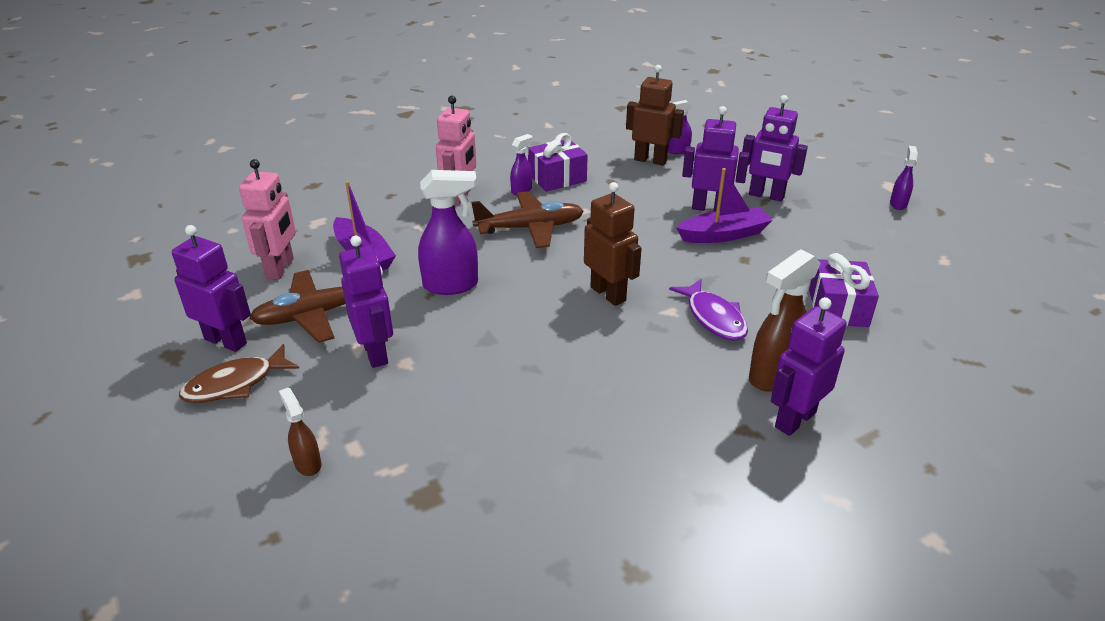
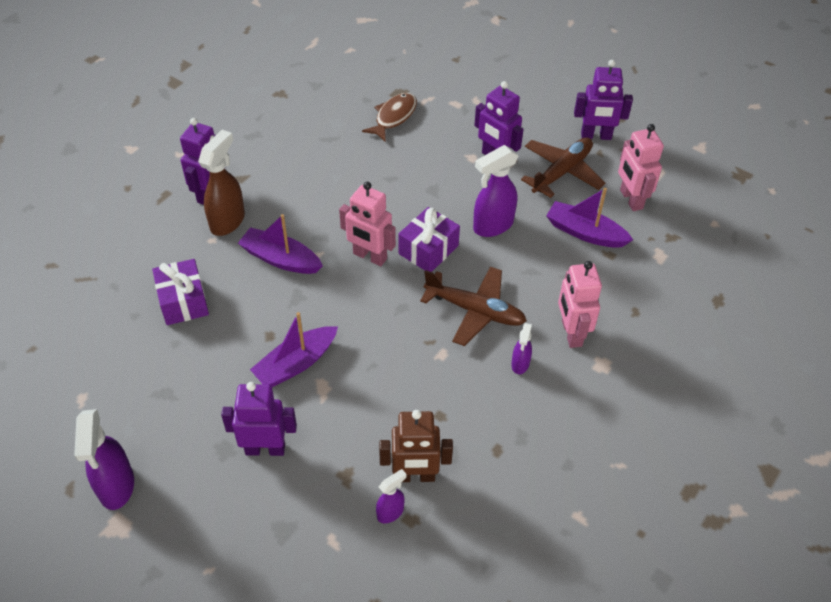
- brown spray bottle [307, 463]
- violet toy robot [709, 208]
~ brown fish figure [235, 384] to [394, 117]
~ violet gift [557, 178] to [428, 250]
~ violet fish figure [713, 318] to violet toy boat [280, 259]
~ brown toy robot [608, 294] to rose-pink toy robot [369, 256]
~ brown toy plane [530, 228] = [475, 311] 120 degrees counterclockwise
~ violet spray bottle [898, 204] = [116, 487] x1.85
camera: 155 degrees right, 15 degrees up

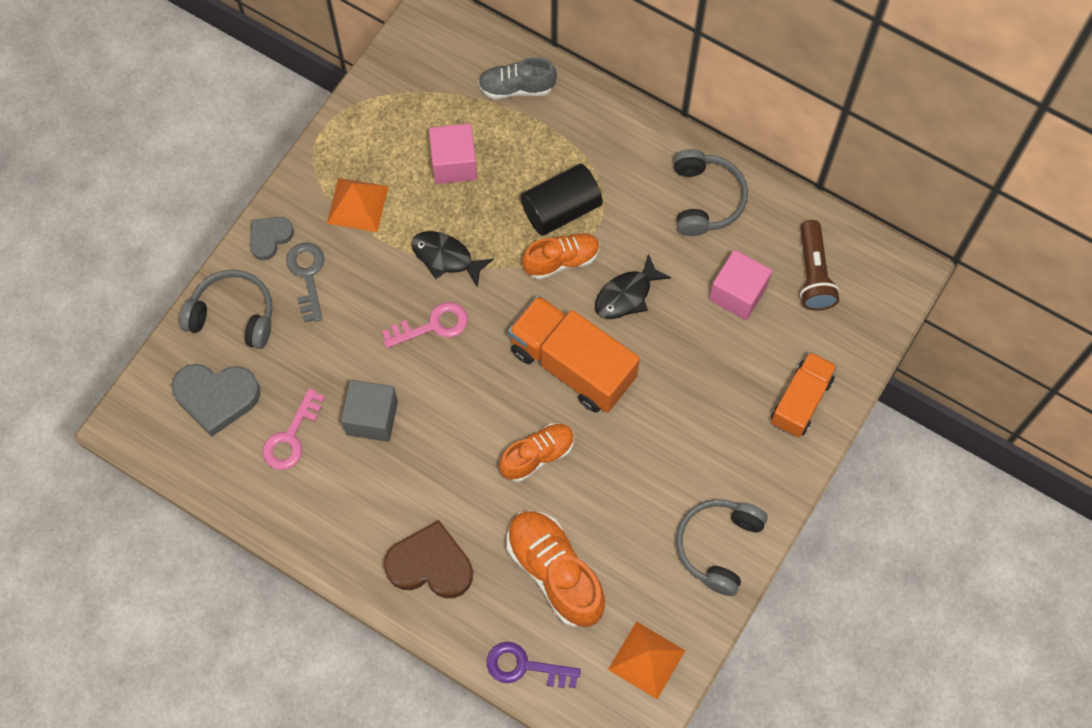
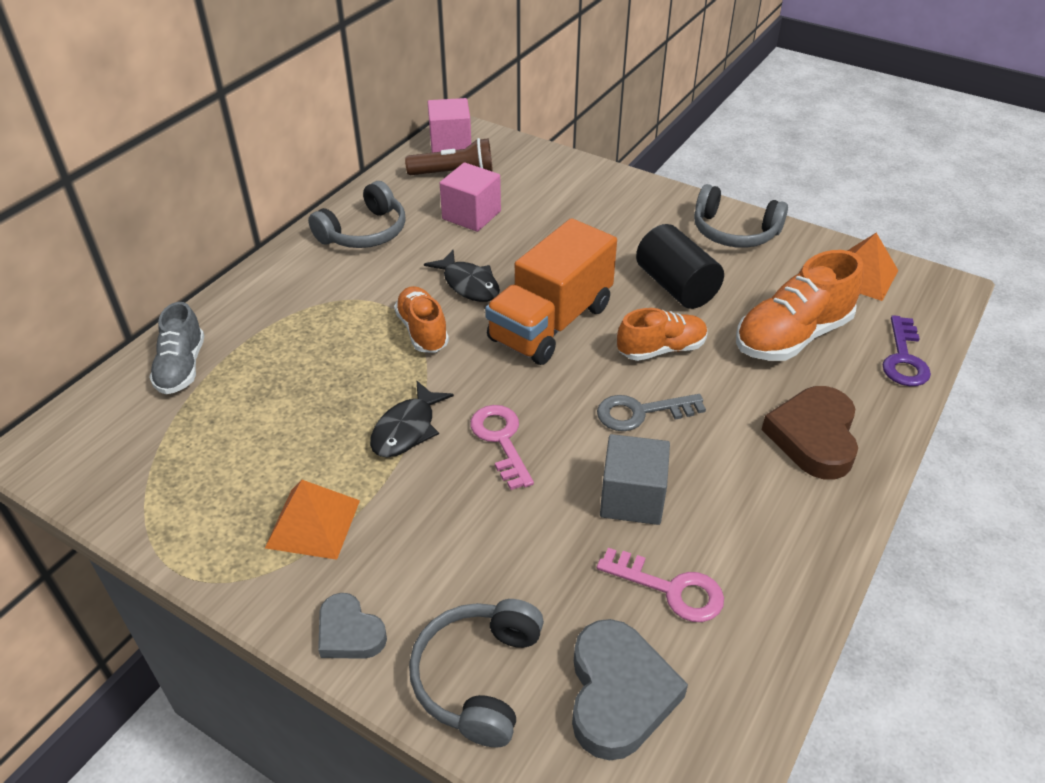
- bright orange truck [801, 401]
~ gray door key [307, 275] to [641, 412]
~ rose-pink solid cube [454, 163] to [450, 144]
~ black cylinder [561, 209] to [676, 286]
~ bright orange sneaker [537, 455] = [661, 349] 105 degrees clockwise
~ gray headphones [705, 199] = [364, 232] 135 degrees clockwise
camera: 90 degrees left, 25 degrees down

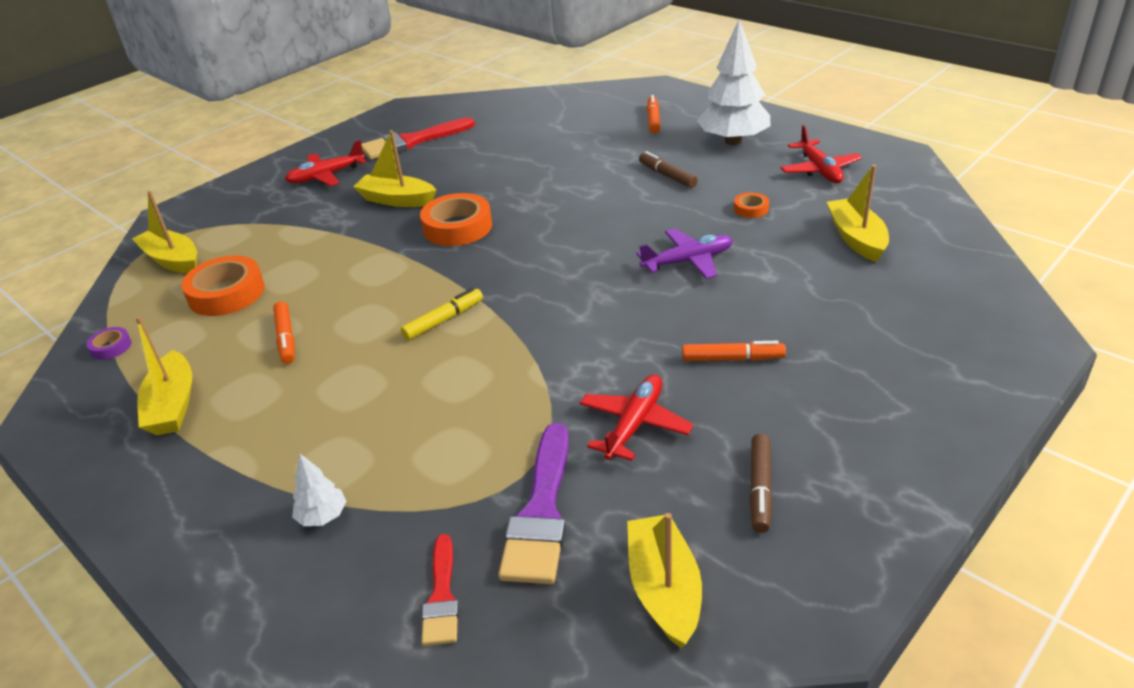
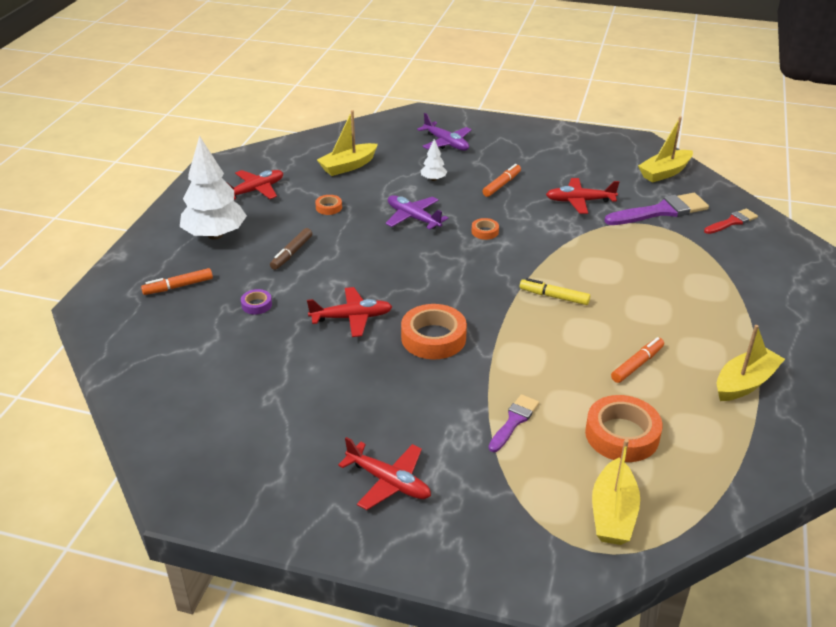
- golden toy boat [397, 200]
- crimson brush [412, 141]
- brown felt pen [760, 488]
+ crimson toy plane [352, 318]
+ violet toy plane [446, 143]
+ bright orange tape [485, 232]
+ violet brush [514, 421]
~ violet tape [111, 347] to [256, 305]
~ pure white tree [323, 516] to [433, 179]
~ bright orange felt pen [732, 358] = [501, 185] 60 degrees clockwise
camera: 120 degrees left, 0 degrees up

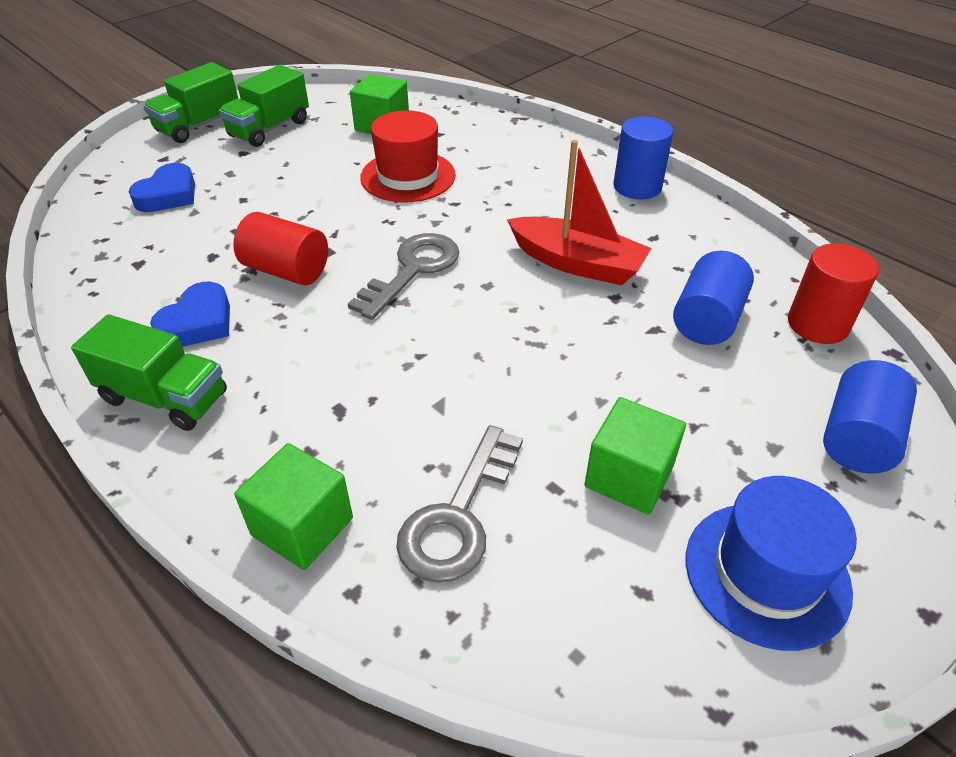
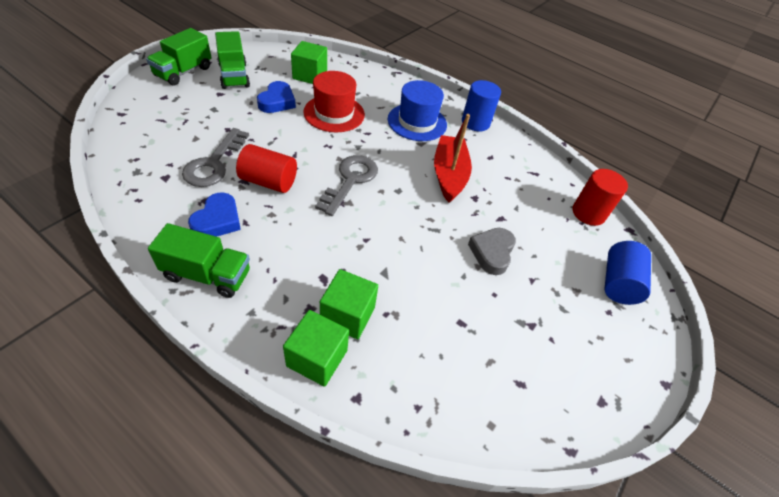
- cobalt cylinder [707, 320]
+ gray love heart [492, 253]
~ cobalt love heart [168, 195] to [277, 101]
~ gray door key [458, 516] to [214, 163]
~ emerald solid cube [629, 476] to [348, 315]
~ cobalt top hat [766, 573] to [417, 122]
~ emerald truck [269, 129] = [234, 76] 45 degrees counterclockwise
~ crimson toy boat [577, 263] = [449, 175] 105 degrees counterclockwise
camera: 15 degrees left, 5 degrees up

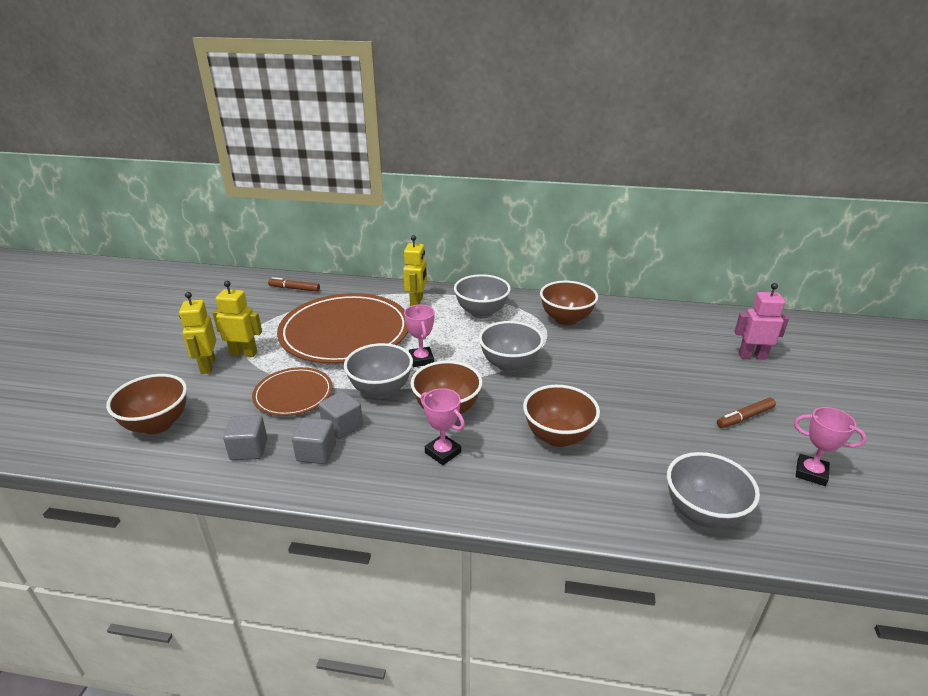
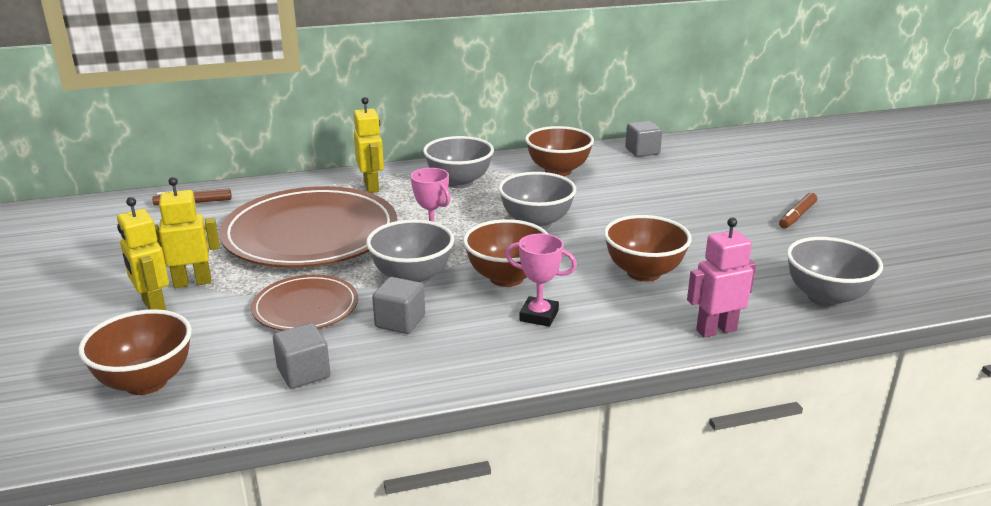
- rose-pink award cup [811, 473]
~ gray solid cube [316, 452] to [642, 151]
~ rose-pink toy robot [752, 356] to [716, 330]
camera: 25 degrees left, 5 degrees down

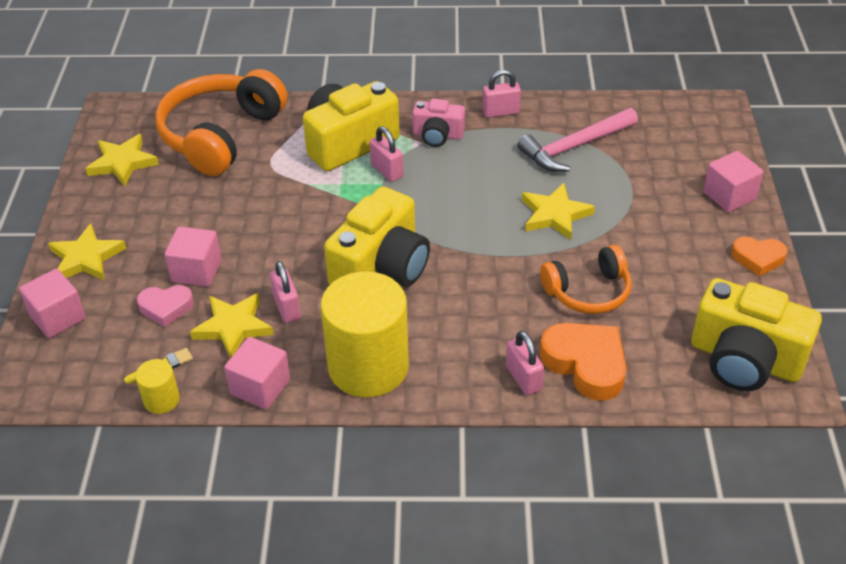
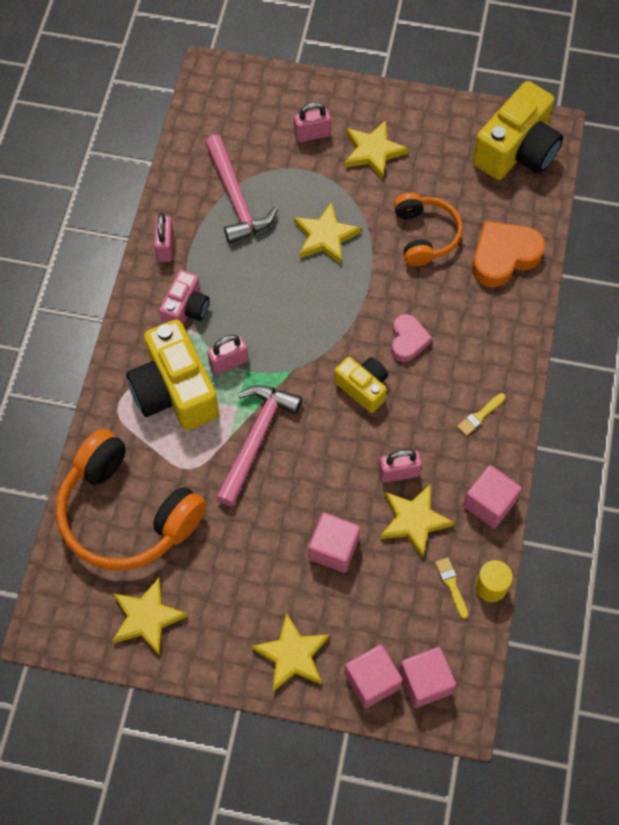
- bright orange love heart [758, 258]
+ rose-pink carpenter's hammer [256, 439]
+ golden star [373, 152]
~ rose-pink love heart [166, 307] to [408, 340]
~ rose-pink small lock [523, 378] to [312, 134]
~ rose-pink solid cube [729, 196] to [425, 682]
~ golden cylinder [368, 366] to golden brush [480, 415]
~ golden photo camera [381, 268] = [363, 388] x0.56
camera: 80 degrees left, 20 degrees up

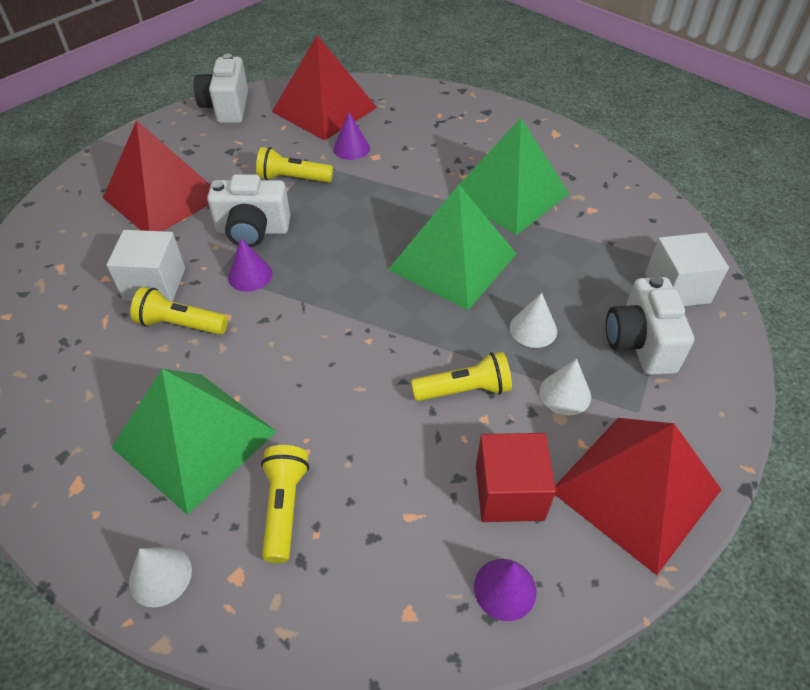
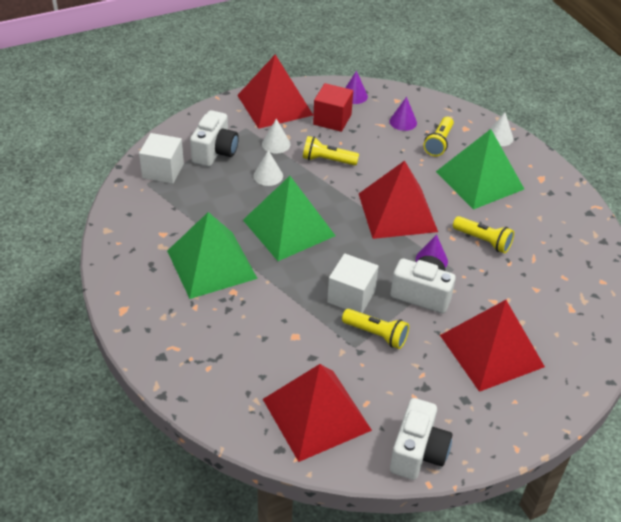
+ crimson pyramid shape [397, 212]
~ pure white solid cube [155, 284] to [351, 296]
~ violet cone [351, 148] to [403, 122]
camera: 160 degrees left, 5 degrees down

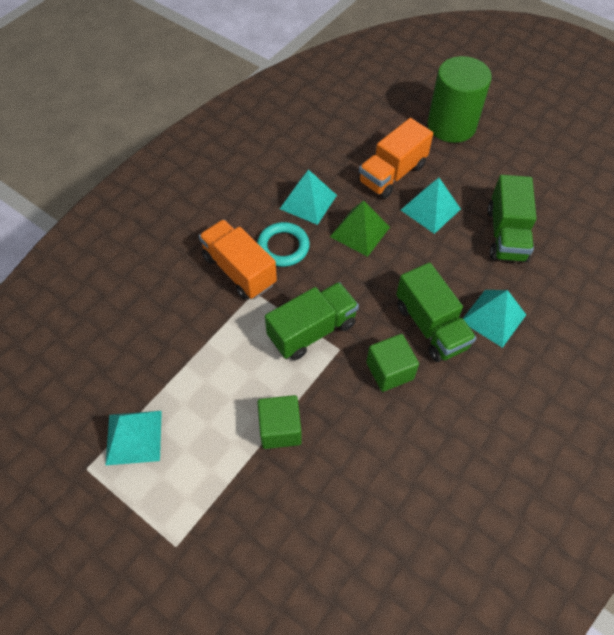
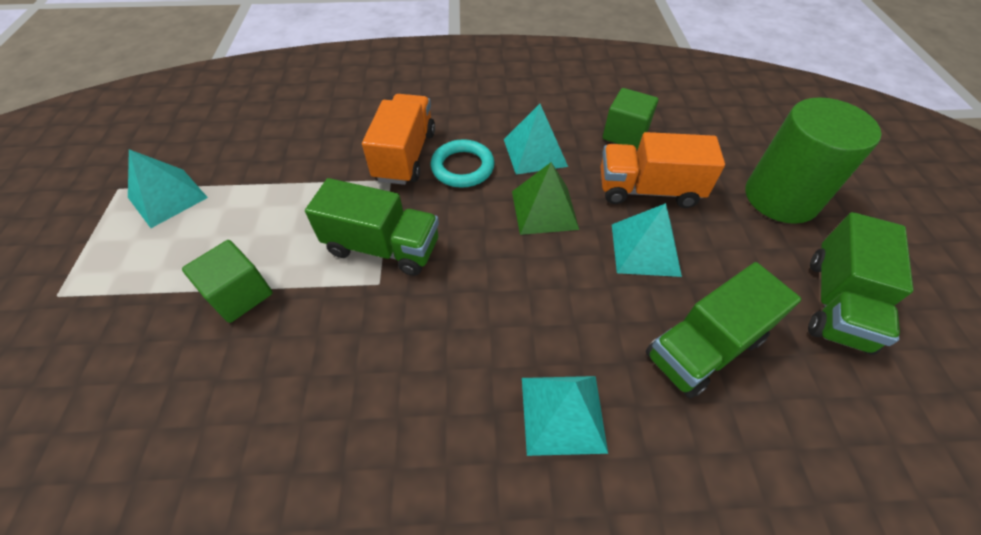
~ emerald solid cube [389, 371] to [625, 134]
~ emerald truck [431, 326] to [836, 303]
camera: 50 degrees right, 5 degrees down

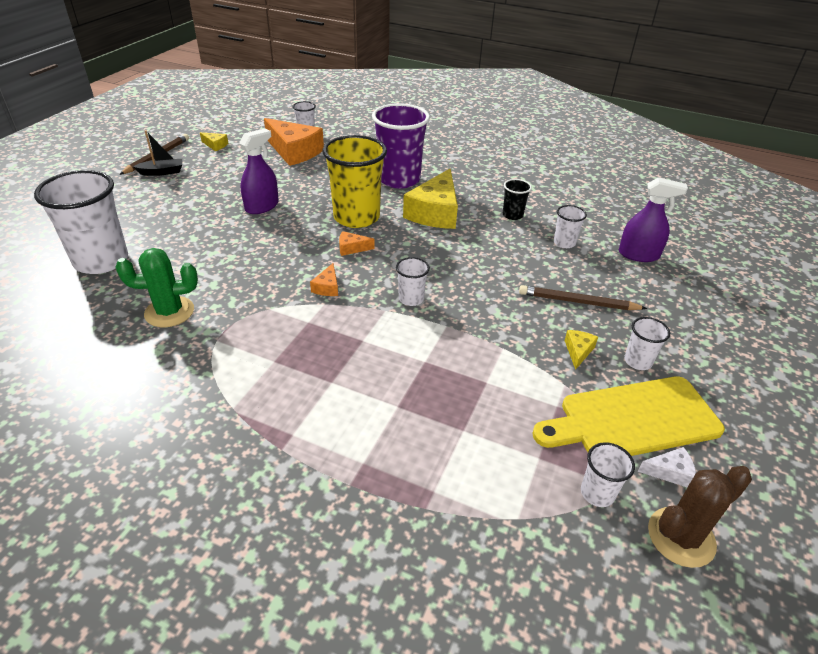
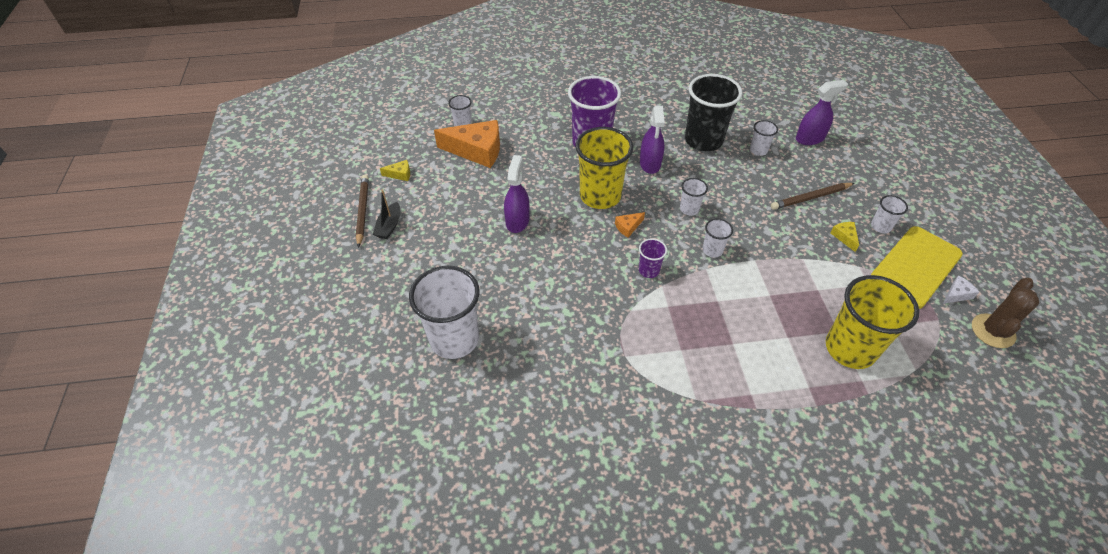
- emerald cactus [169, 312]
+ golden beaker [850, 349]
~ pure white beaker [597, 493] to [689, 209]
~ bright orange cheese [327, 287] to violet beaker [649, 270]
~ golden cheese [435, 212] to violet spray bottle [650, 163]
~ black toy boat [162, 172] = [389, 226] 150 degrees clockwise
~ black beaker [512, 215] = [703, 140] x2.16
camera: 30 degrees left, 10 degrees up

